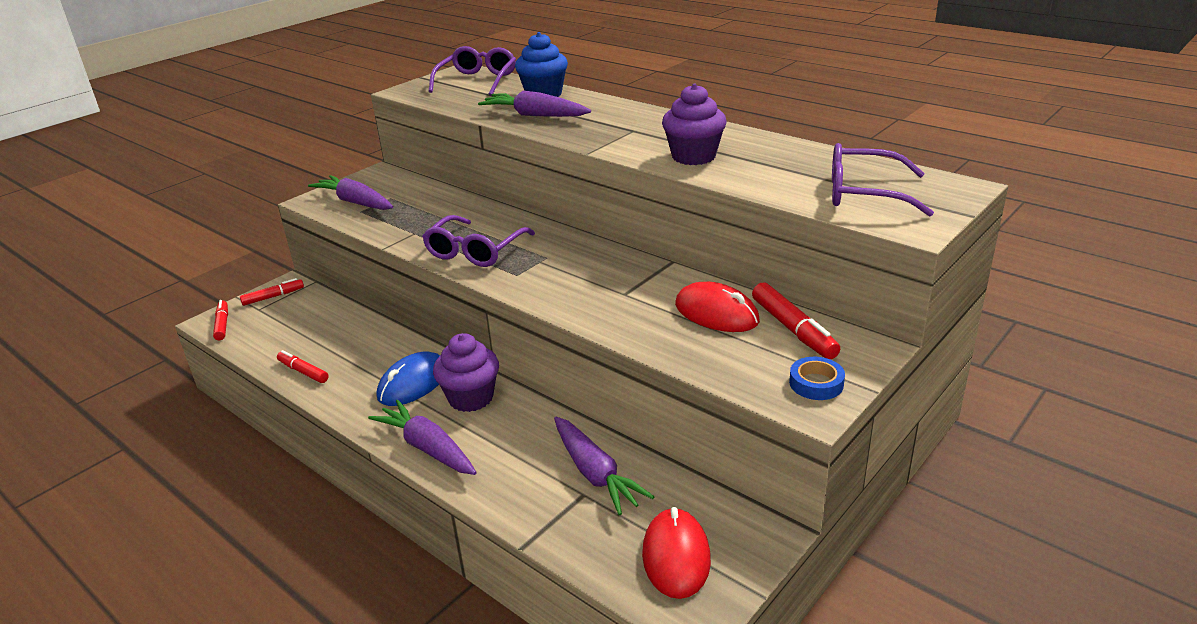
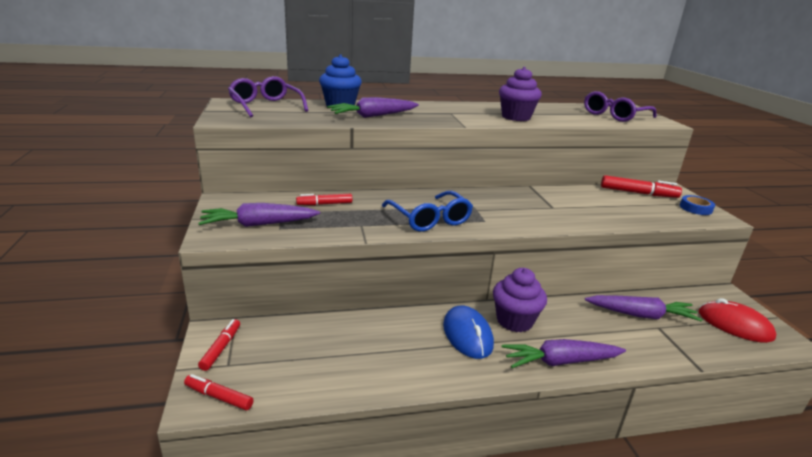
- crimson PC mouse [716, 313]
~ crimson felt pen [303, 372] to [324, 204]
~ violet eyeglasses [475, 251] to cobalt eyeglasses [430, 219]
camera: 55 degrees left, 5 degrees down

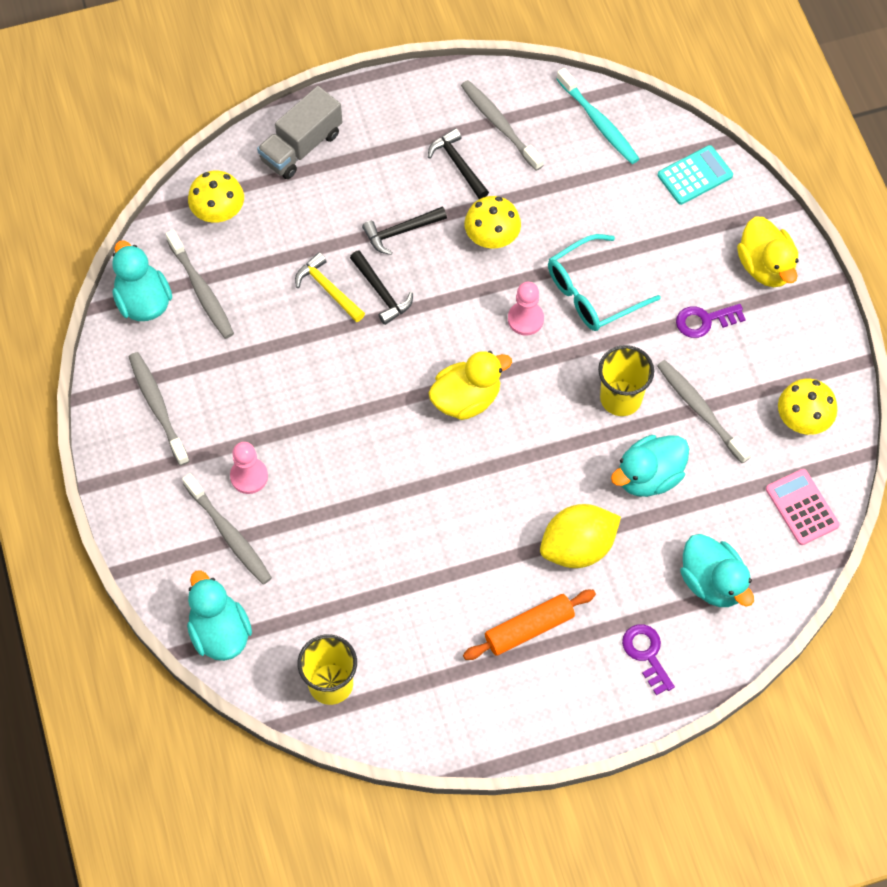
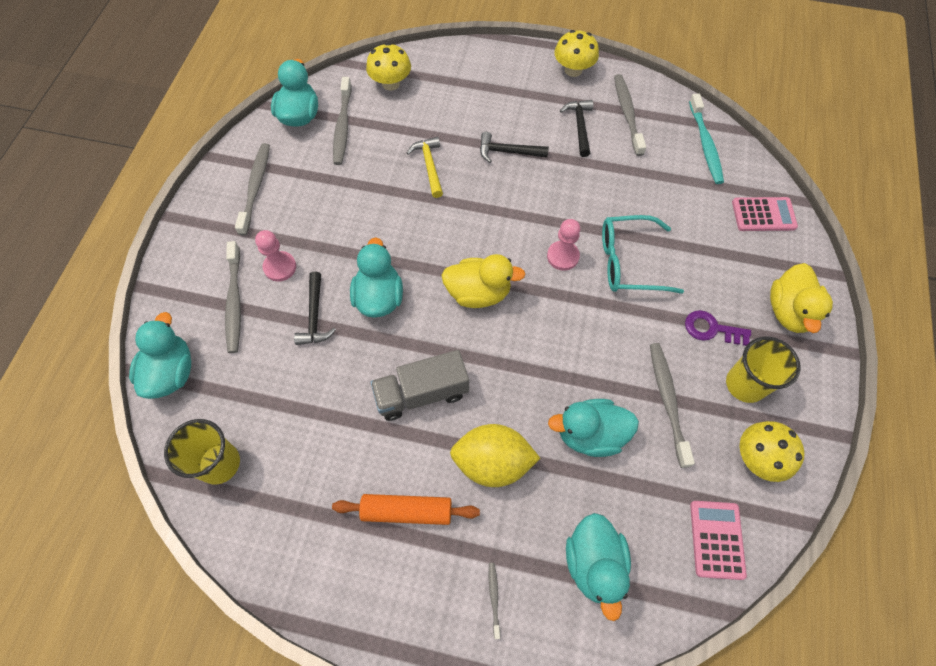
+ aqua duck [379, 297]
~ gray truck [301, 146] to [422, 393]
~ black carpenter's hammer [381, 292] to [315, 316]
~ golden fungus [492, 237] to [573, 70]
~ golden beaker [620, 398] to [745, 384]
~ violet door key [646, 654] to gray toothbrush [494, 598]
~ aqua calculator [695, 175] to rose-pink calculator [763, 214]
camera: 30 degrees right, 0 degrees up

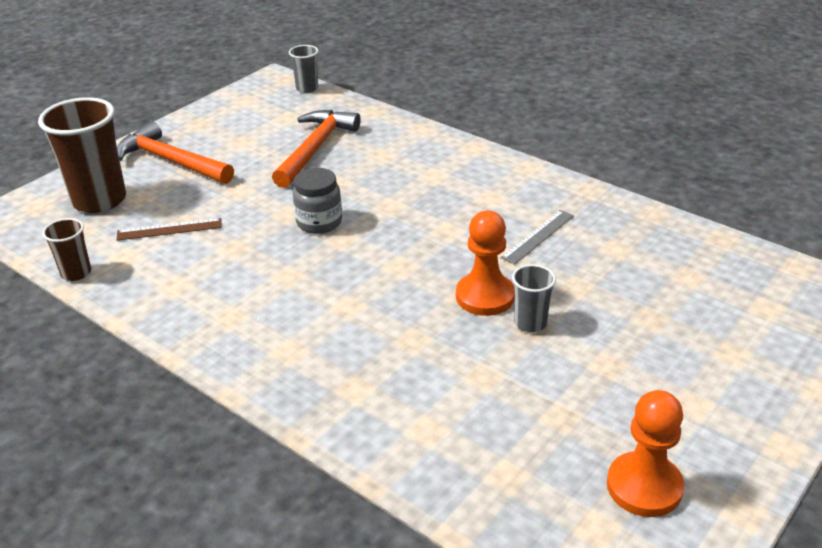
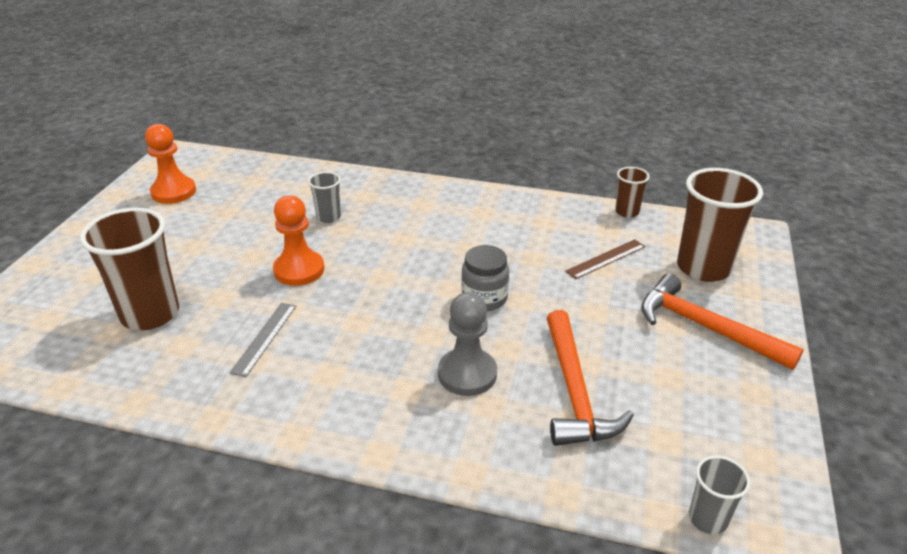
+ brown beaker [150, 314]
+ gray game pawn [467, 374]
~ gray beaker [530, 323] to [328, 217]
~ bright orange carpenter's hammer [171, 161] = [705, 327] 150 degrees counterclockwise
camera: 155 degrees right, 0 degrees up

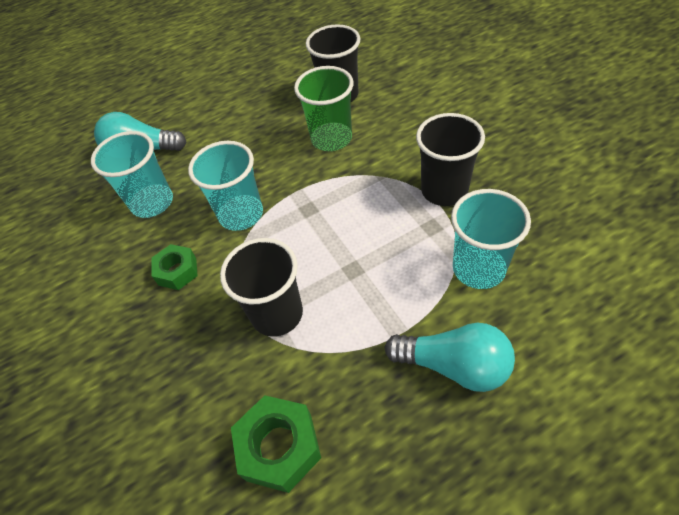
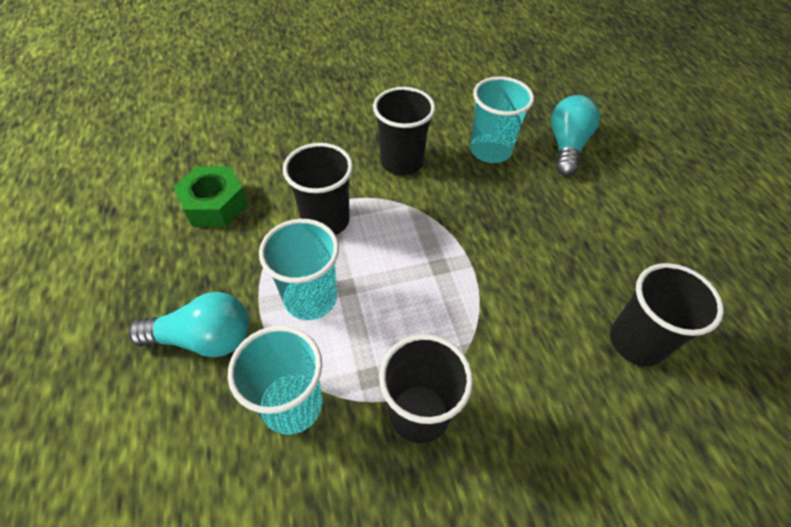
- emerald beaker [331, 139]
~ aqua beaker [241, 214] to [310, 298]
~ emerald hex nut [177, 271] to black beaker [401, 162]
~ aqua bulb [454, 365] = [204, 338] 120 degrees counterclockwise
camera: 95 degrees right, 0 degrees up

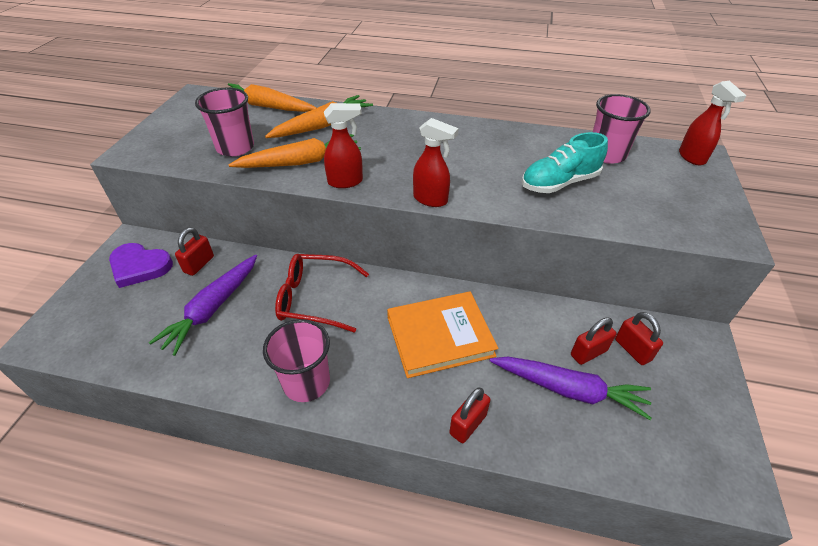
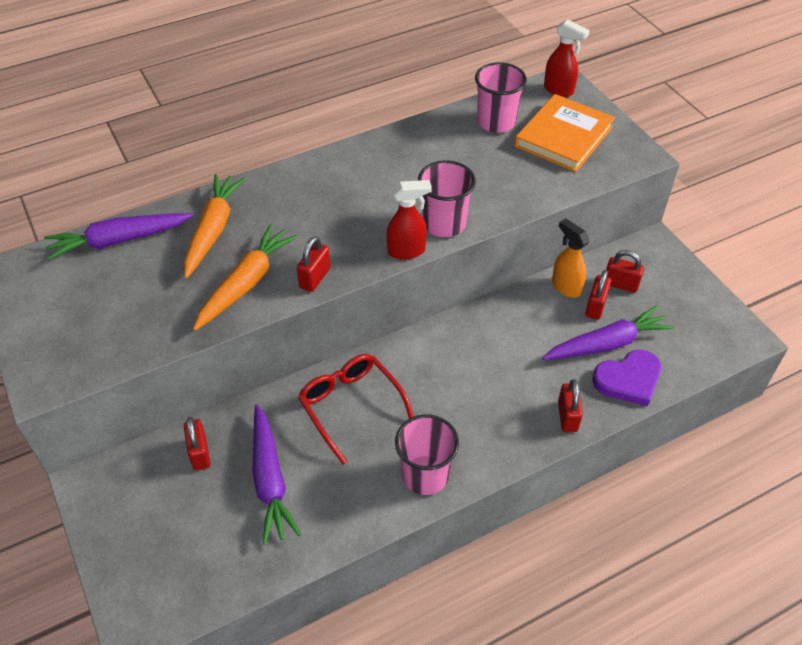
- aqua sneaker [559, 183]
+ bright orange spray bottle [565, 286]
~ violet love heart [140, 266] to [628, 380]
~ rose-pink beaker [235, 147] to [444, 224]
~ bright orange book [440, 336] to [564, 137]
~ crimson spray bottle [346, 182] to crimson small lock [315, 278]
~ bright orange root vegetable [267, 106] to violet root vegetable [118, 240]
~ crimson eyeglasses [315, 298] = [351, 407] 90 degrees clockwise
camera: 40 degrees left, 5 degrees up

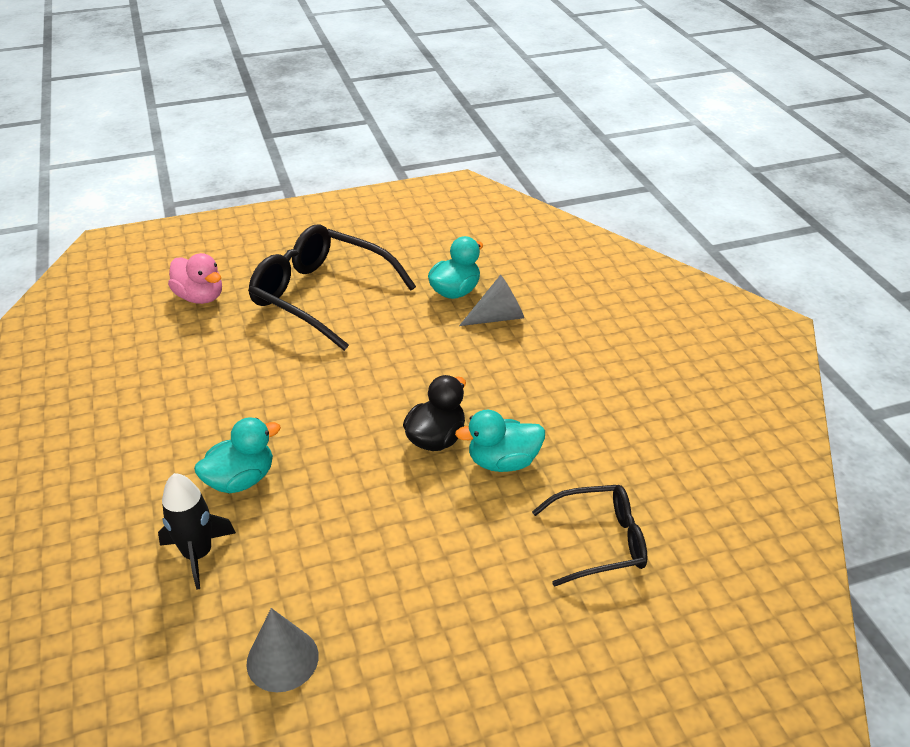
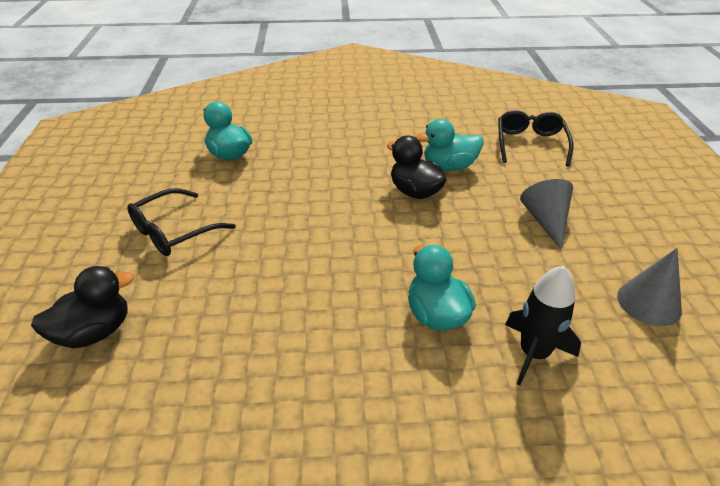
~ gray cone [498, 317] to [546, 221]
~ rose-pink duck [200, 297] to black duck [94, 332]
~ aqua duck [503, 462] = [449, 166] 75 degrees clockwise
~ black eyeglasses [322, 296] = [174, 231] x0.59
camera: 75 degrees left, 0 degrees up

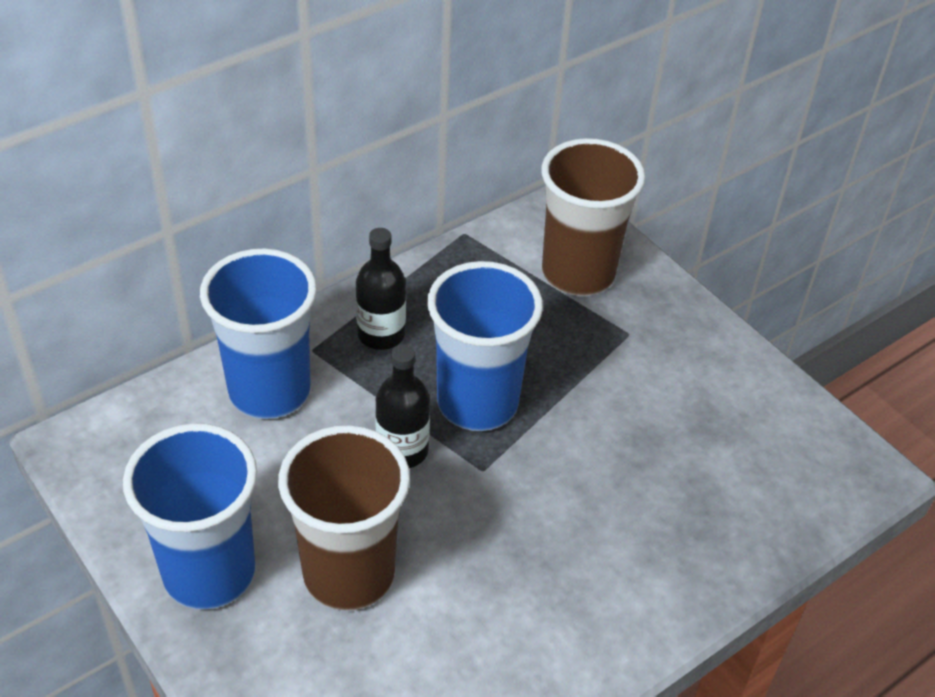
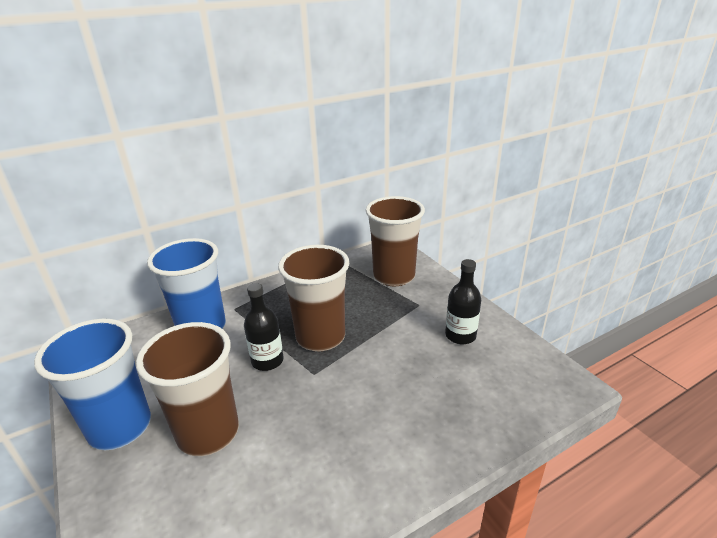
~ black flask [381, 334] to [460, 335]
~ cobalt beaker [477, 403] to brown beaker [320, 337]
camera: 10 degrees right, 15 degrees down

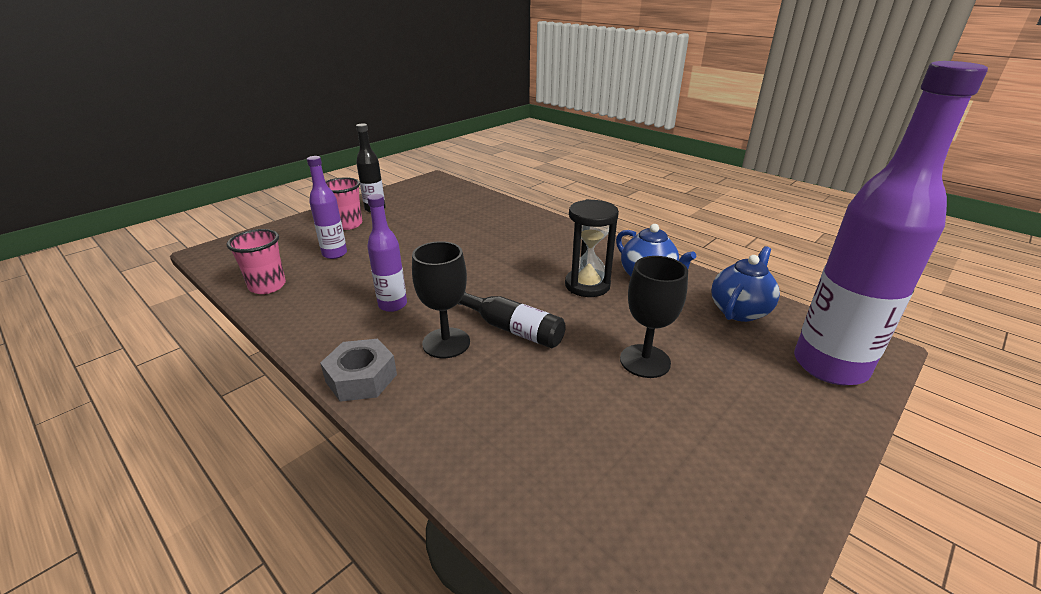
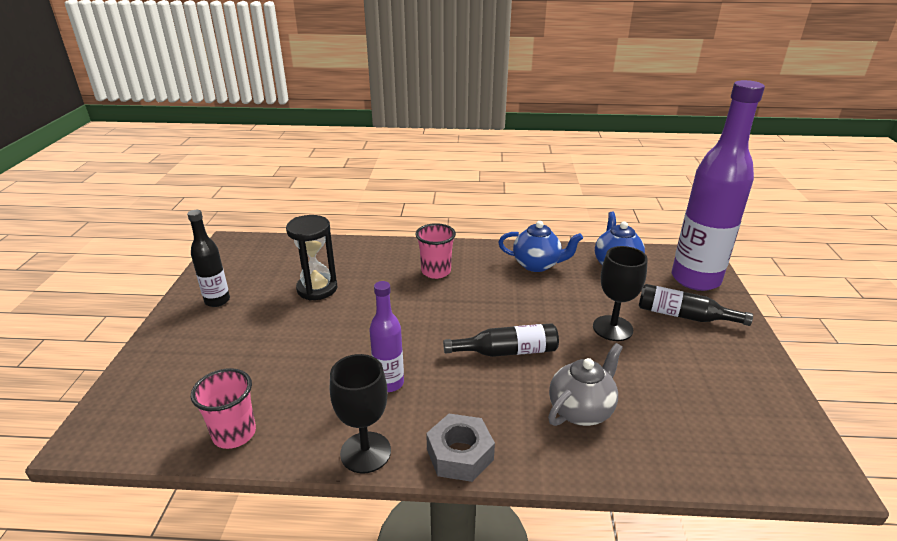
- violet flask [334, 254]
+ gray china teapot [581, 410]
+ black flask [684, 315]
~ rose-pink beaker [348, 224] to [436, 271]
~ black goblet [446, 343] to [365, 452]
~ black hourglass [587, 285] to [317, 289]
camera: 40 degrees left, 0 degrees up

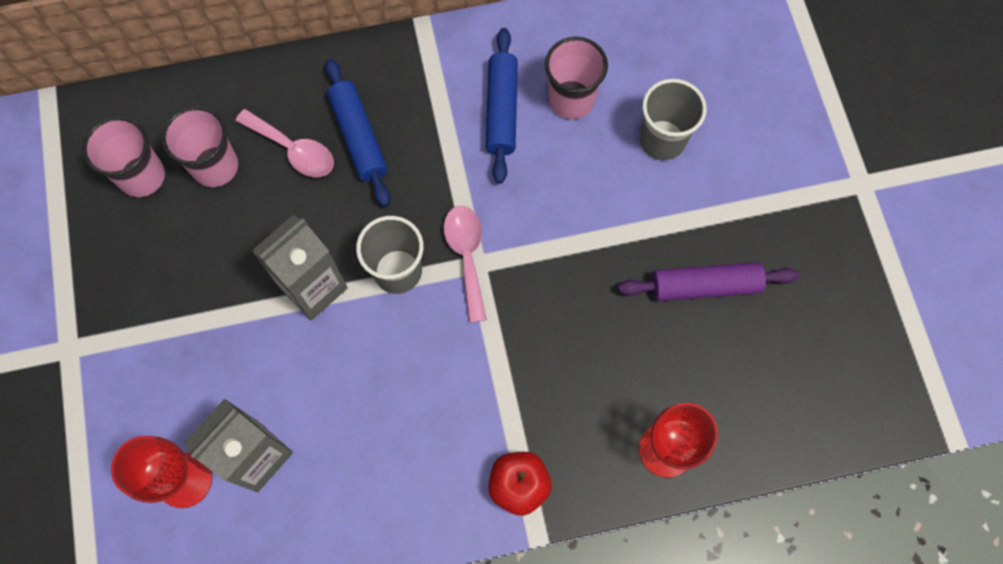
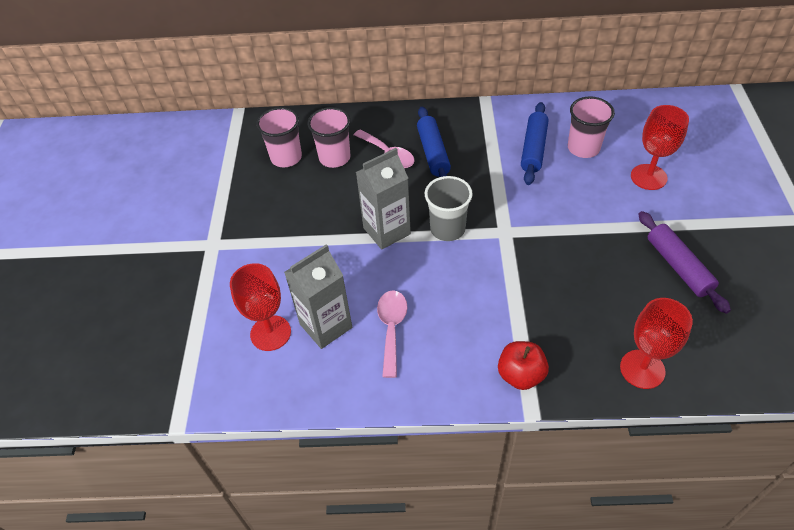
~ rose-pink teaspoon [467, 256] to [392, 328]
~ gray beaker [662, 140] to crimson goblet [648, 177]
~ violet dough roller [705, 286] = [678, 266] 60 degrees clockwise
camera: 15 degrees right, 20 degrees down

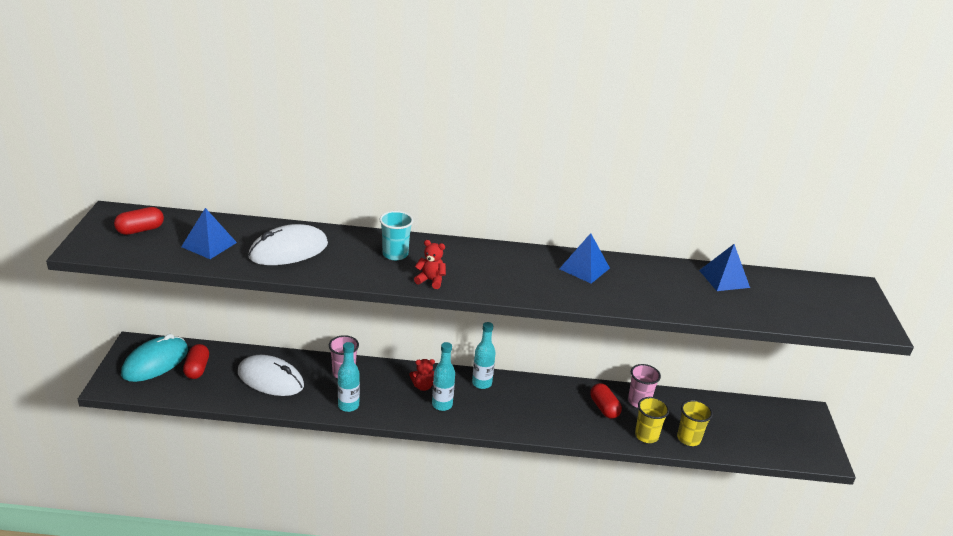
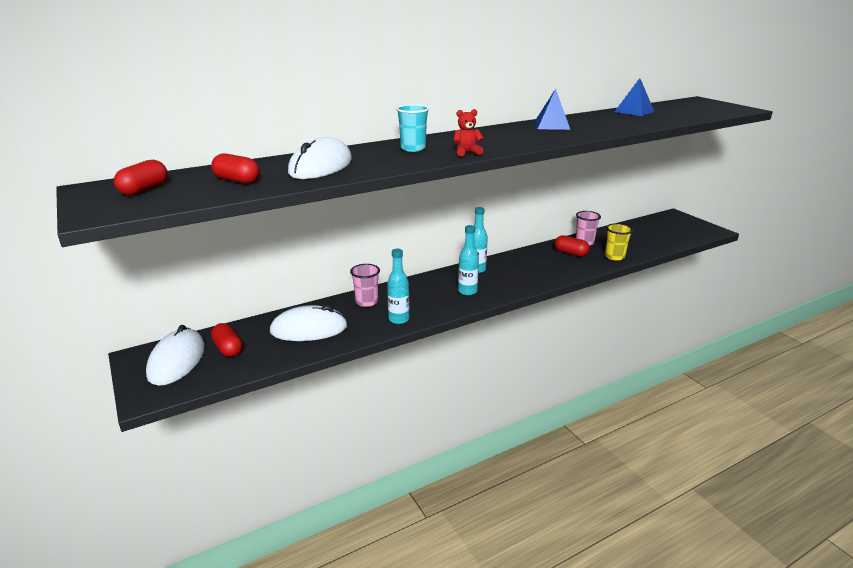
- crimson teddy [423, 386]
- golden beaker [688, 438]
~ cobalt pyramid shape [209, 244] to crimson capsule [237, 180]
~ aqua PC mouse [155, 362] to pure white PC mouse [177, 360]
camera: 30 degrees left, 5 degrees down

